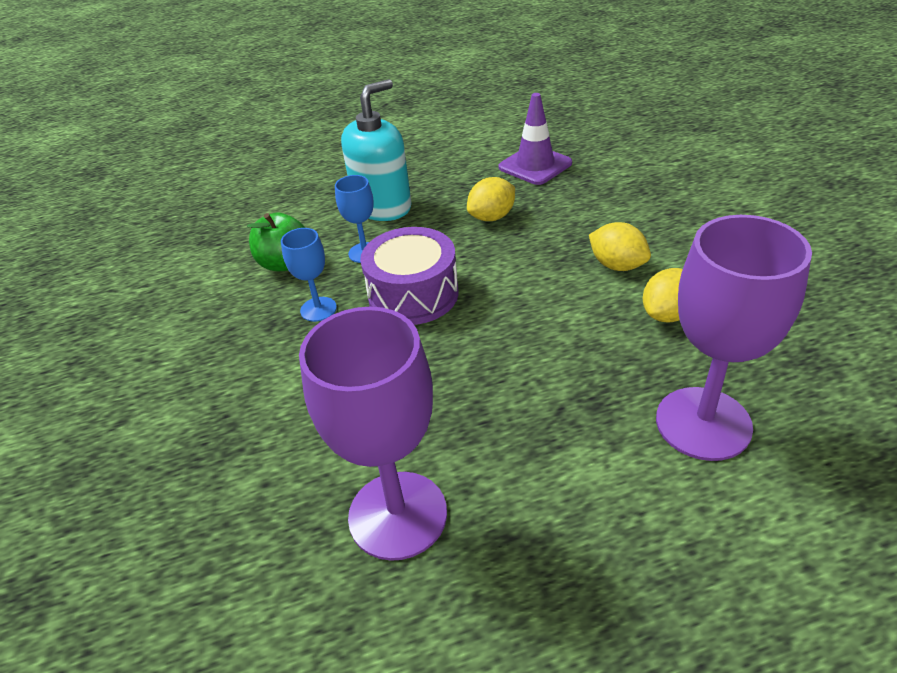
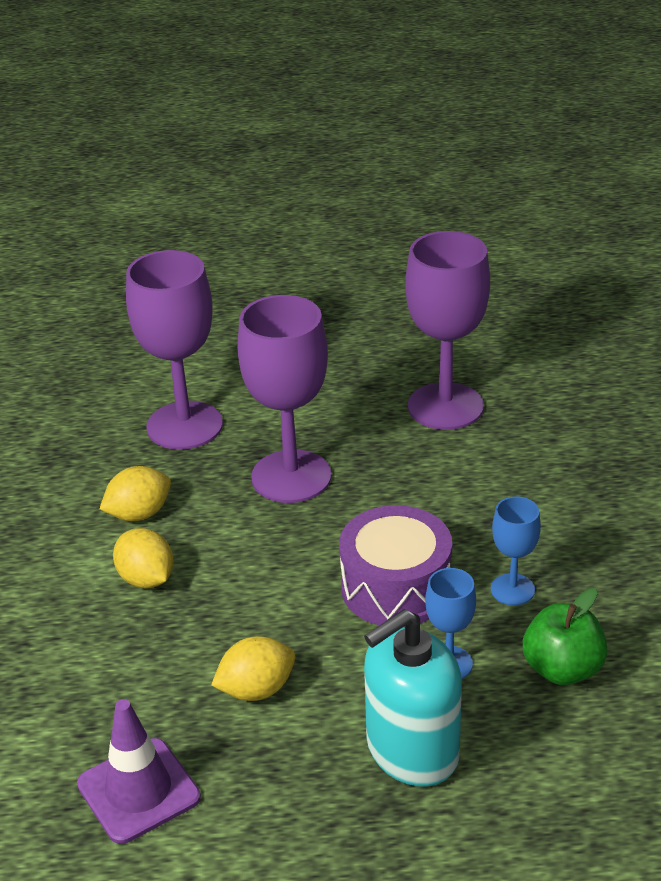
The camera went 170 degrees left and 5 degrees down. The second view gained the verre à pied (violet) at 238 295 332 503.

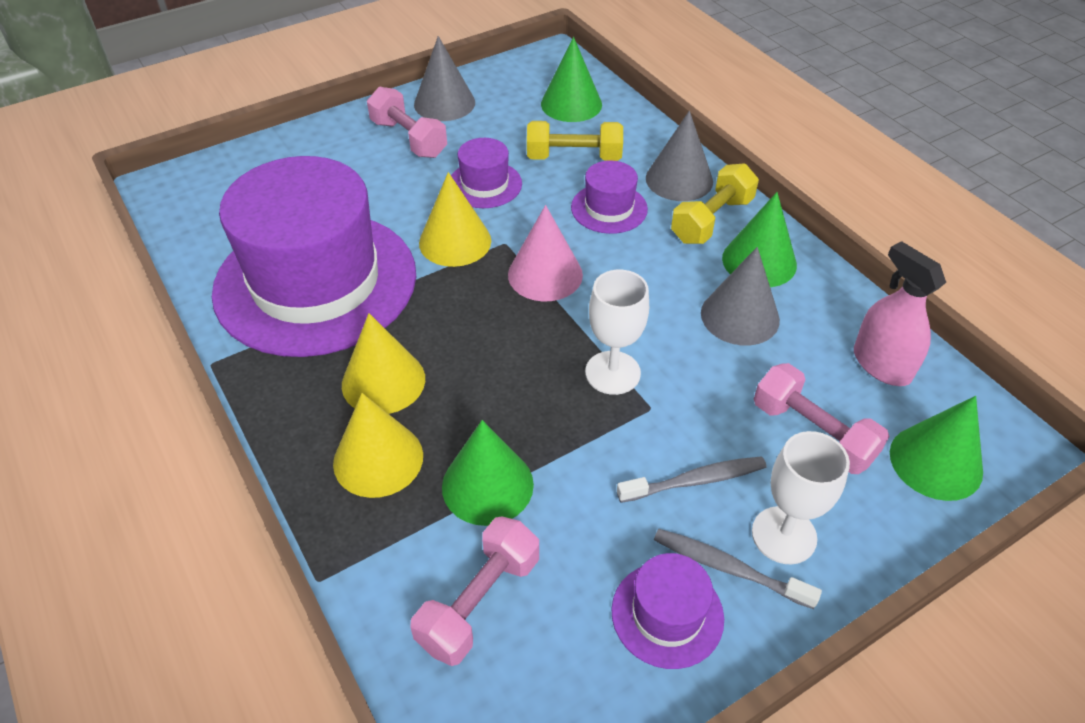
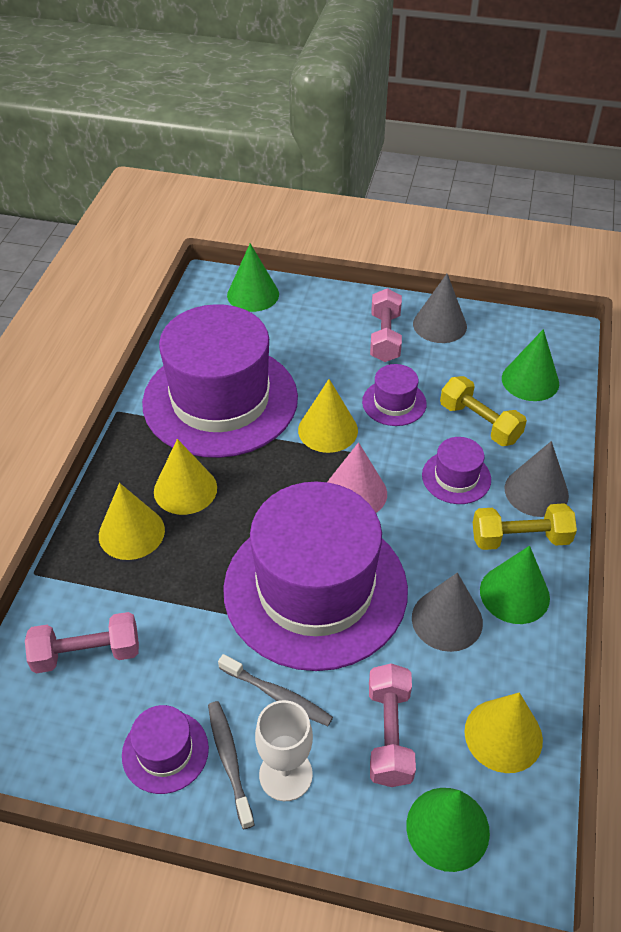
The camera went 45 degrees right and 0 degrees up. Where the verre à pied (blanc) stood at 585 270 649 395, the chapeau (violet) came to stand at 223 482 408 671. The cône (vert) ended up elsewhere, having gone from 442 420 534 526 to 227 243 279 312. Where the vaporisateur (rose) stood at 854 241 946 386, the cône (jaune) came to stand at 464 692 543 773.

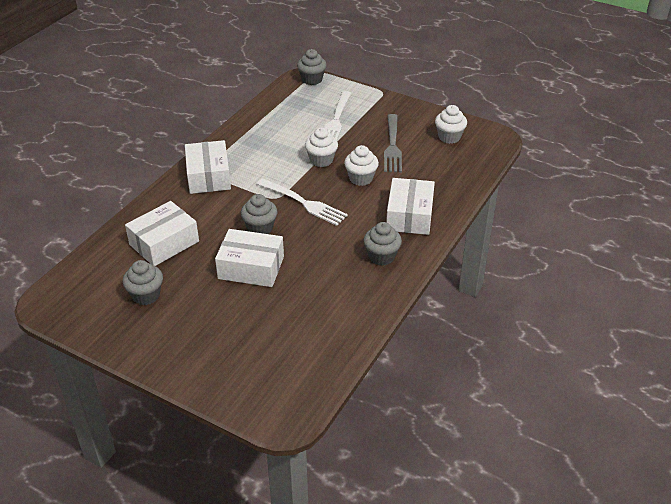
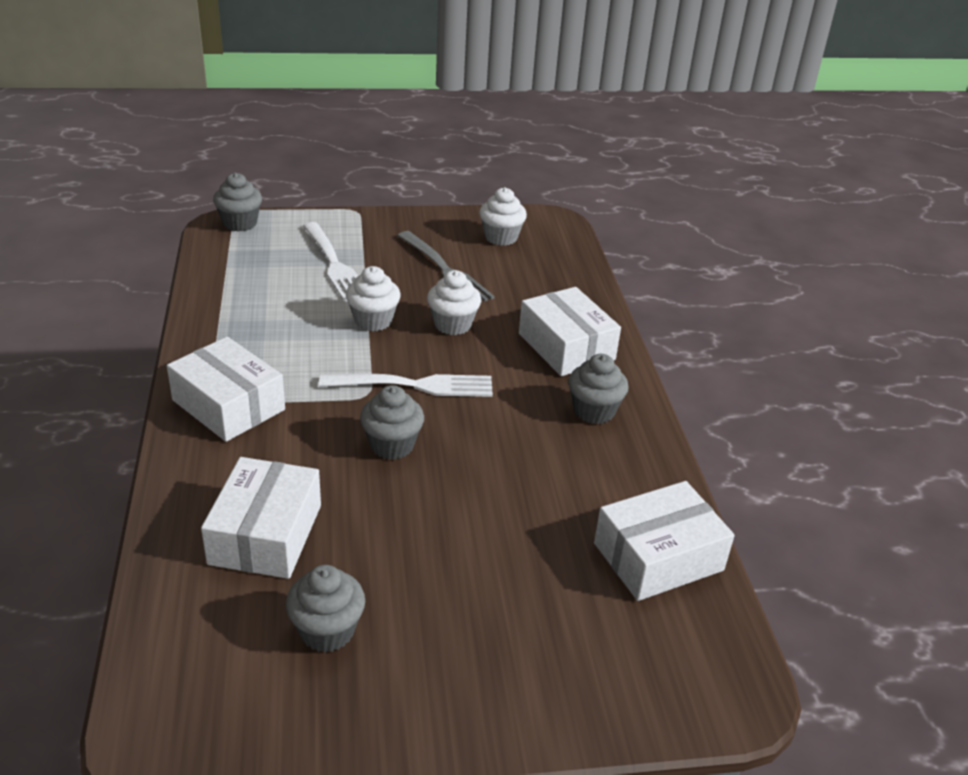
The camera went 40 degrees left and 5 degrees down. The boîte (blanc) ended up elsewhere, having gone from 215 229 284 287 to 594 481 735 601.

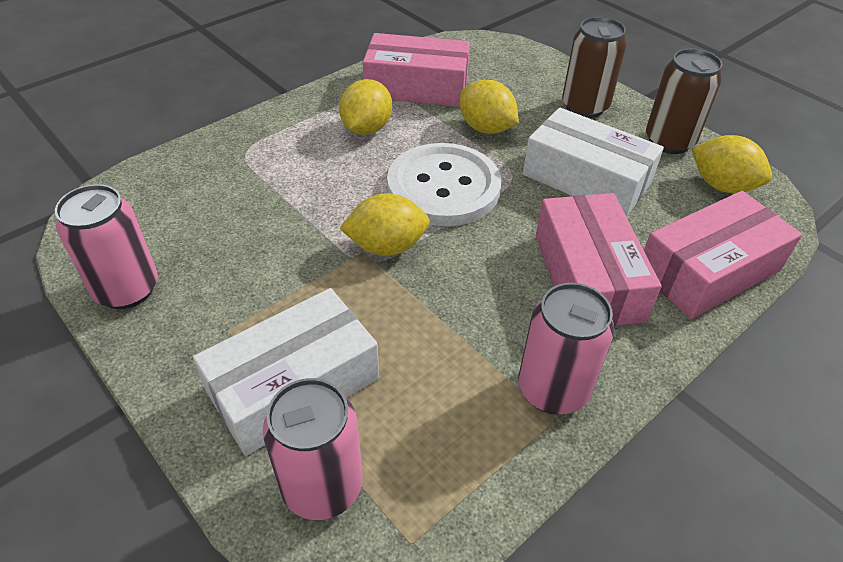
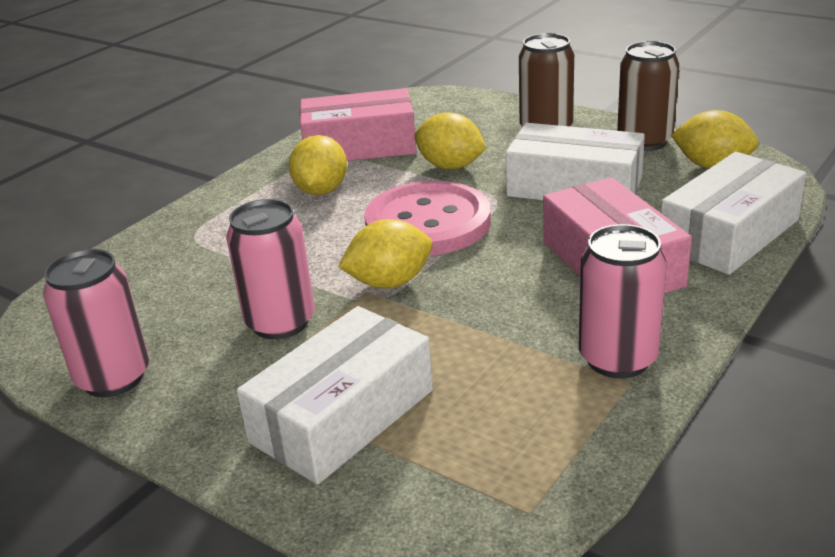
The camera went 10 degrees left and 15 degrees down. The canette (rose) ended up elsewhere, having gone from 263 378 363 520 to 226 199 315 340. What was the bouton (blanc) at 387 143 501 226 turned into the bouton (rose) at 364 181 491 255. What was the boîte (rose) at 644 191 802 319 turned into the boîte (blanc) at 661 152 807 275.

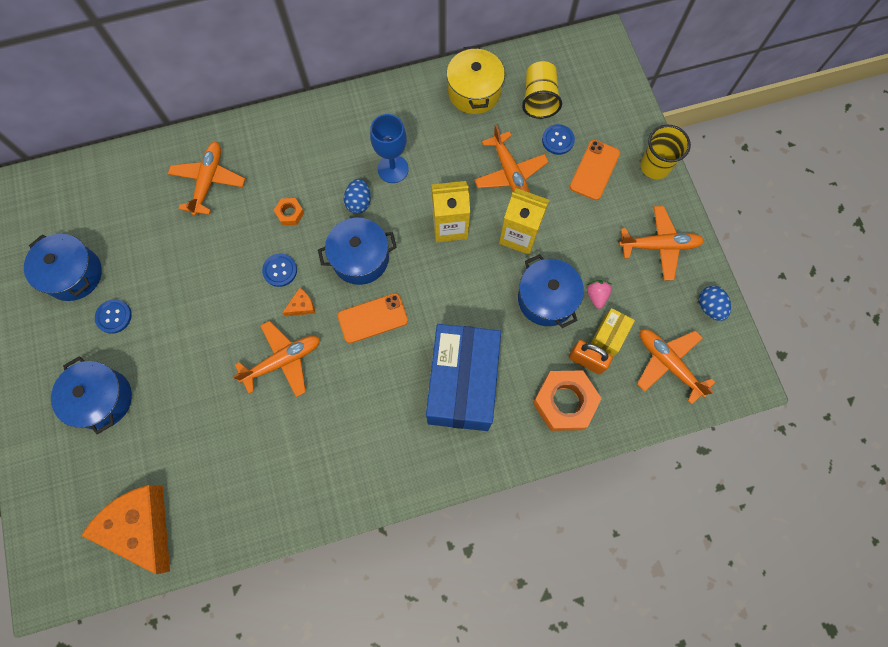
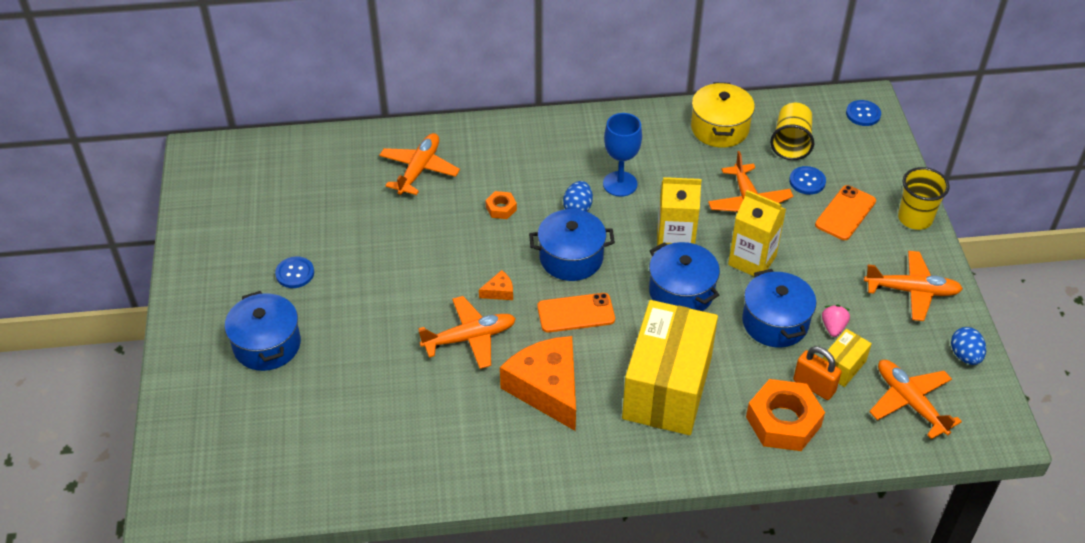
The camera went 10 degrees right and 25 degrees down. The fromage (orange) ended up elsewhere, having gone from 81 485 170 574 to 500 336 576 431. What was the boîte (bleu) at 426 324 501 431 turned into the boîte (jaune) at 622 300 718 435. The marmite (bleu) ended up elsewhere, having gone from 24 234 102 301 to 649 242 720 311. The bouton (bleu) ended up elsewhere, having gone from 262 253 297 287 to 846 100 881 126.

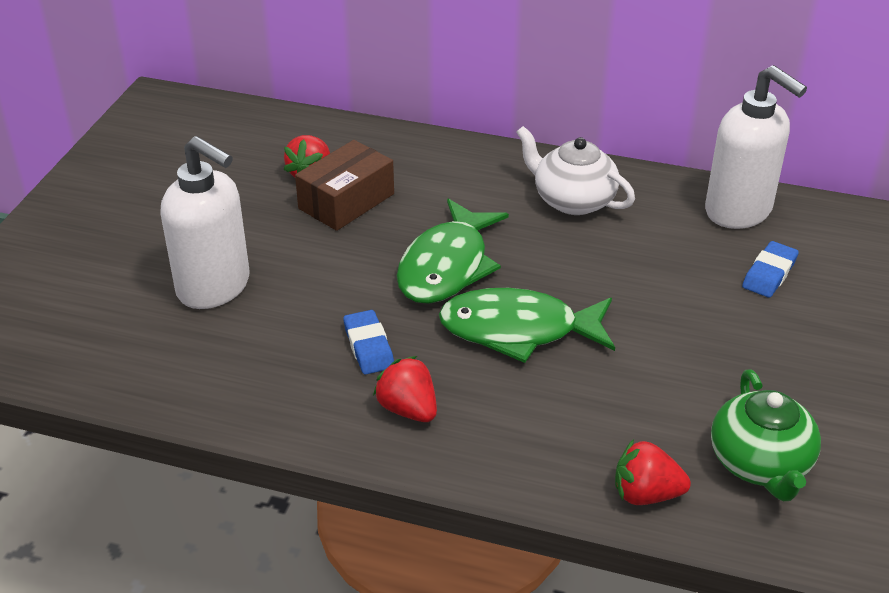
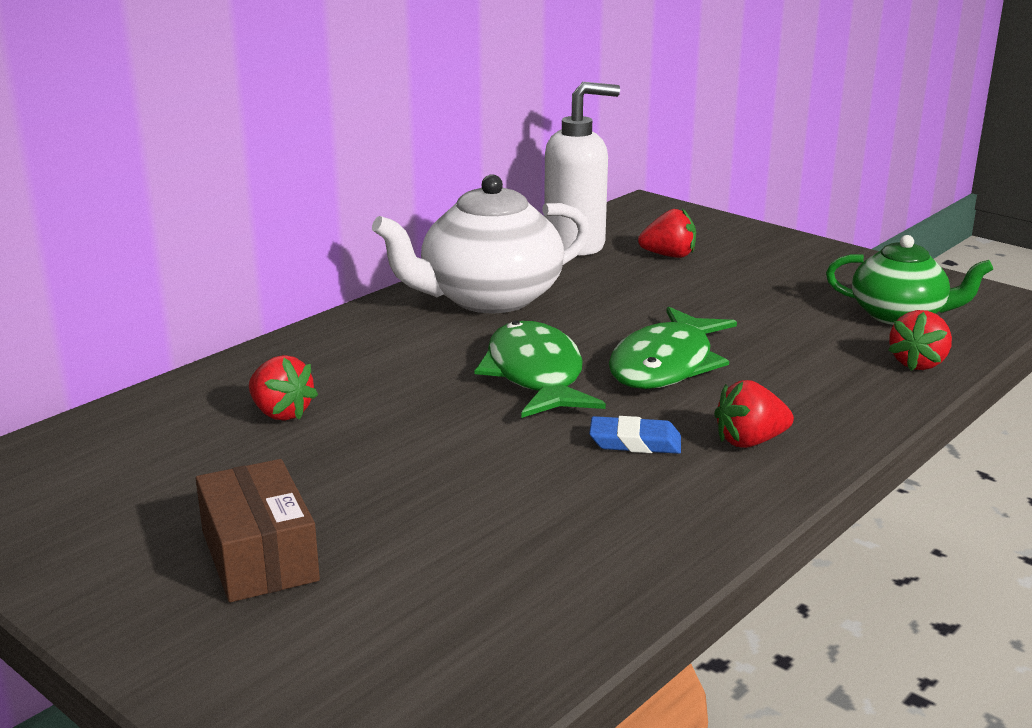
The camera went 65 degrees left and 15 degrees down. The boîte (marron) ended up elsewhere, having gone from 295 140 394 231 to 196 459 320 602. The size of the théière (blanc) at 516 126 635 215 changed by a factor of 1.56. The poisson (vert) at 397 199 509 304 ended up facing another way, 150 degrees counterclockwise from before. Where the gomme (bleu) stood at 742 241 799 298, the fraise (rouge) came to stand at 638 208 696 258. The second view lost the distributeur de savon (blanc) at 161 136 250 309.

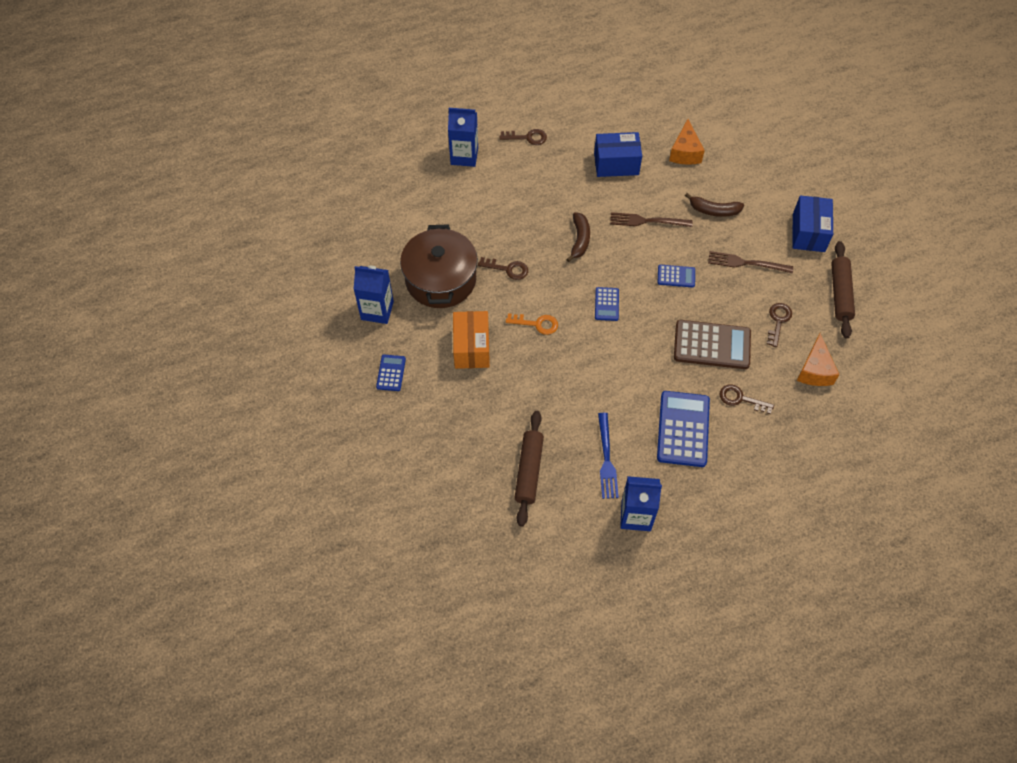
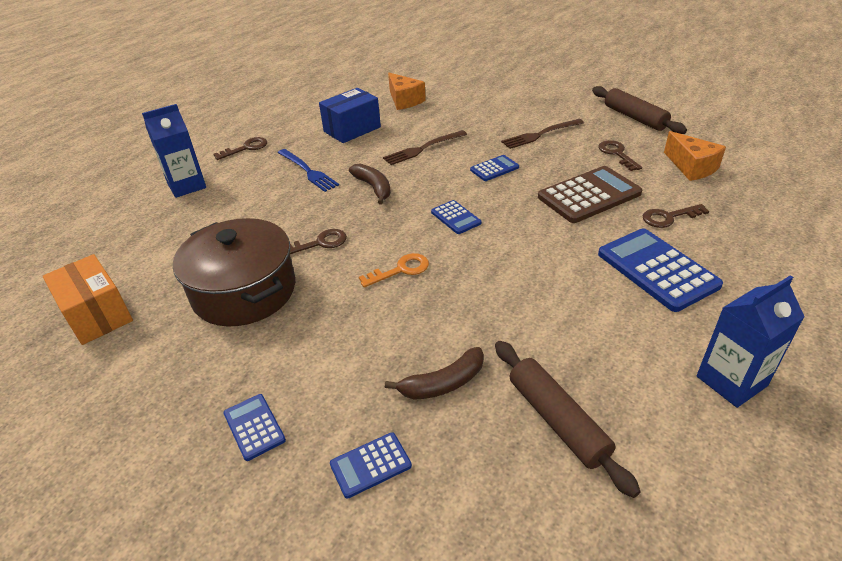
The camera went 35 degrees left and 20 degrees down. The boîte (orange) ended up elsewhere, having gone from 453 311 490 369 to 43 254 133 345. The fourchette (bleu) ended up elsewhere, having gone from 598 413 619 499 to 278 149 339 192. The second view gained the calculatrice (bleu) at 330 432 412 499. The banane (marron) ended up elsewhere, having gone from 685 193 744 217 to 385 347 484 400. The second view lost the brique de lait (bleu) at 354 266 394 324. The second view lost the boîte (bleu) at 792 196 833 252.

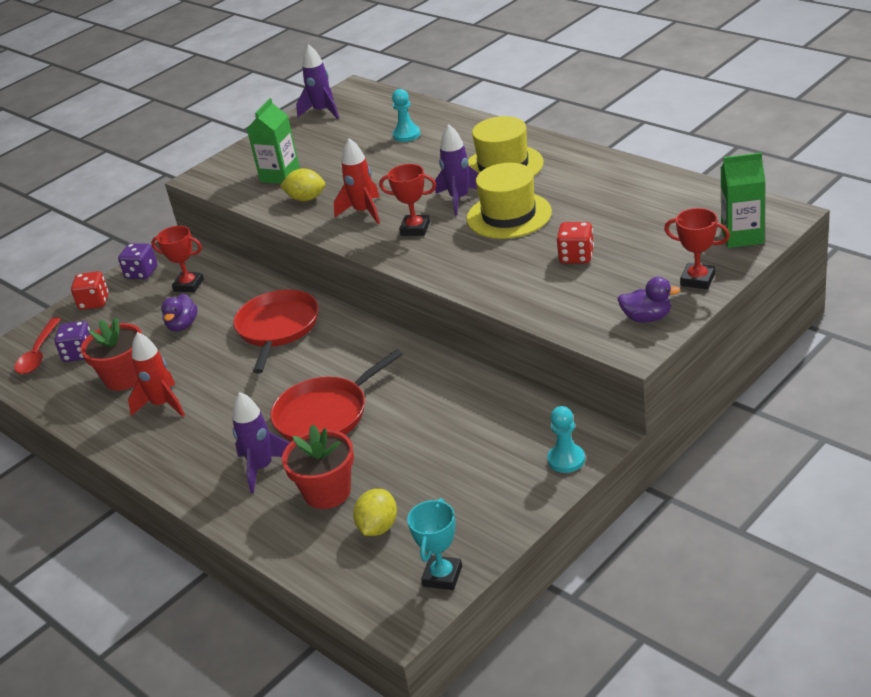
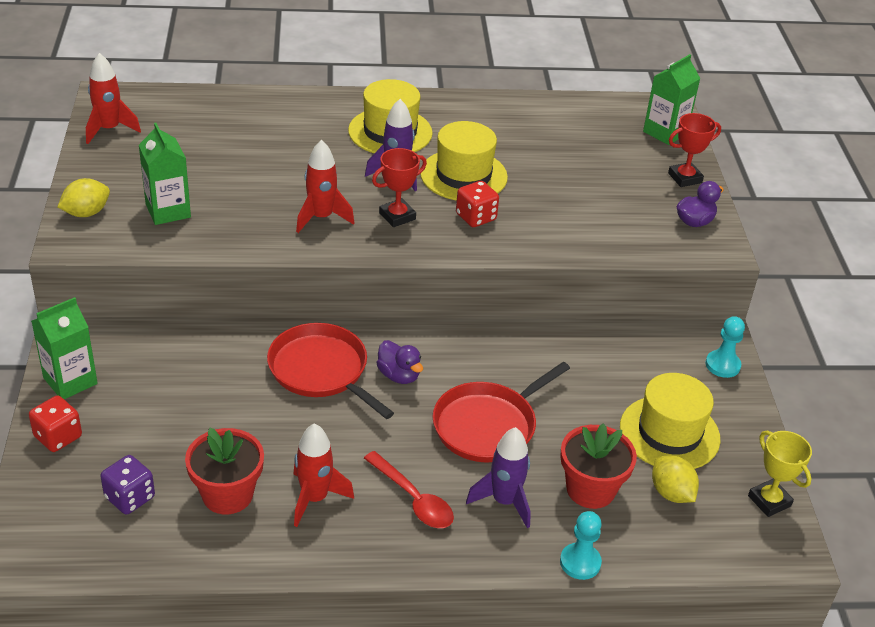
The camera went 55 degrees left and 5 degrees up. Where the dé (violet) stood at 118 243 157 279, the brique de lait (vert) came to stand at 32 297 98 399. The citron (jaune) ended up elsewhere, having gone from 280 168 325 201 to 57 178 110 217. What was the fusée (violet) at 296 44 339 119 turned into the fusée (rouge) at 86 53 141 144. The cuillère (rouge) ended up elsewhere, having gone from 15 317 61 374 to 364 451 454 528. The canard (violet) ended up elsewhere, having gone from 161 294 198 332 to 376 340 423 384. The poêle (rouge) at 270 349 403 441 ended up facing another way, 45 degrees clockwise from before. The dé (rouge) ended up elsewhere, having gone from 556 222 594 263 to 456 181 499 227. The pion (turquoise) ended up elsewhere, having gone from 392 89 421 142 to 560 511 602 580. The second view gained the chapeau (jaune) at 620 373 720 469. What was the trophée (turquoise) at 407 498 462 590 turned into the trophée (jaune) at 748 430 812 517. The second view lost the trophée (rouge) at 151 226 204 292.

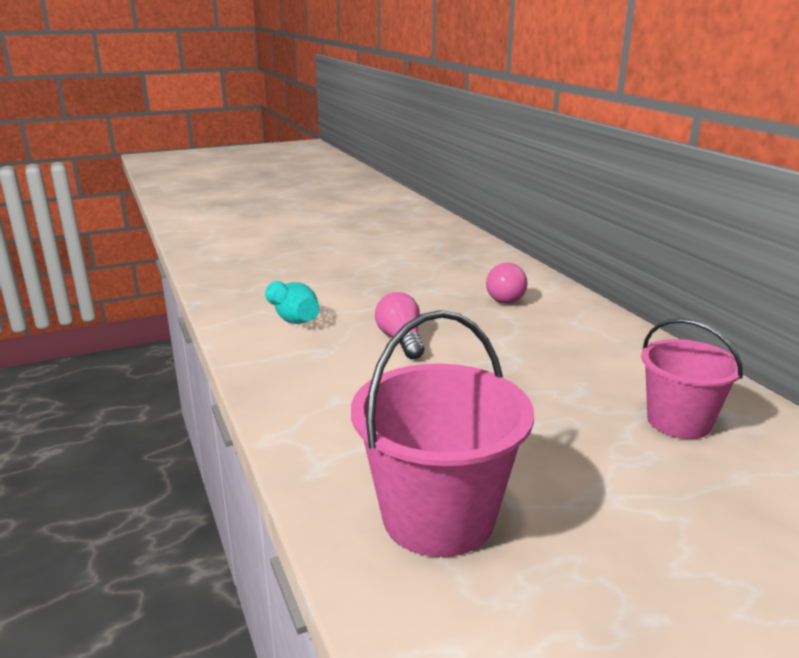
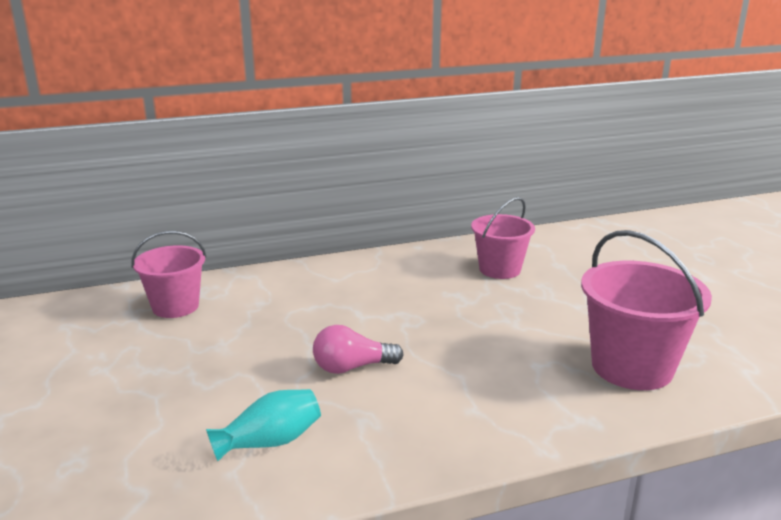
The camera went 85 degrees left and 0 degrees up. The second view gained the seau (rose) at 131 231 206 318. The second view lost the ampoule (rose) at 486 263 528 304.

